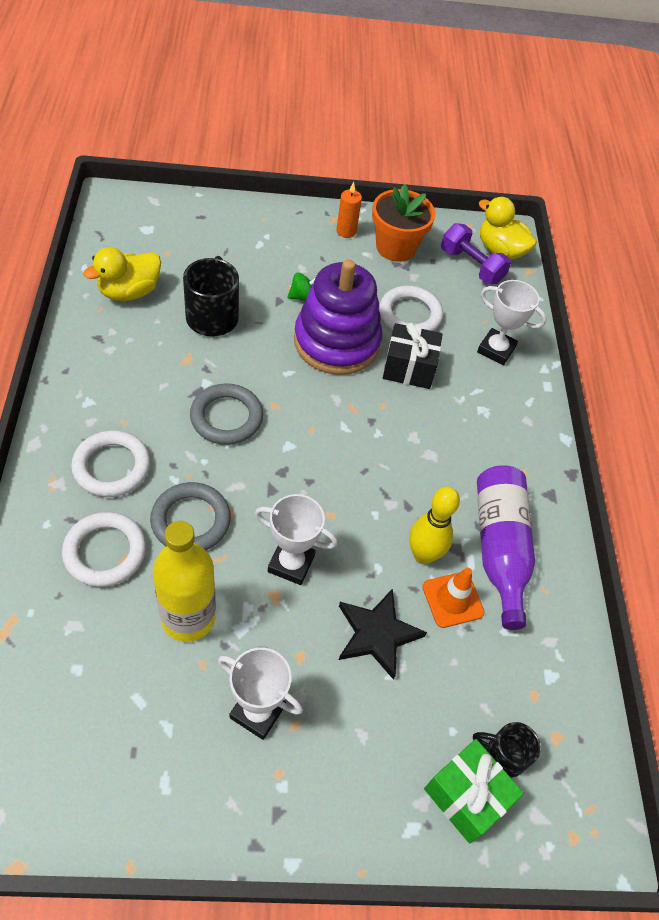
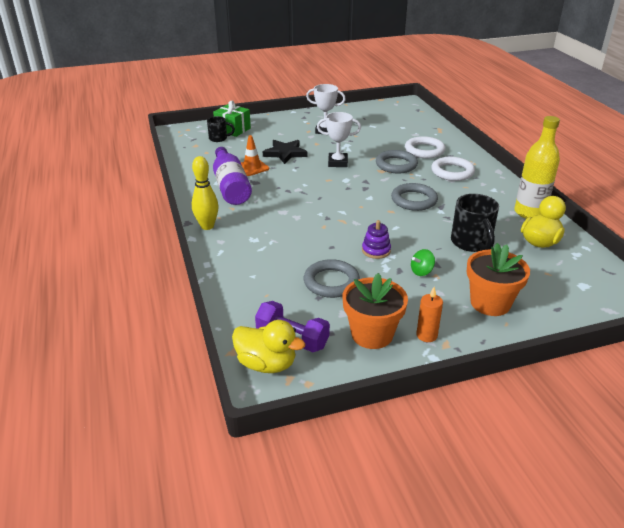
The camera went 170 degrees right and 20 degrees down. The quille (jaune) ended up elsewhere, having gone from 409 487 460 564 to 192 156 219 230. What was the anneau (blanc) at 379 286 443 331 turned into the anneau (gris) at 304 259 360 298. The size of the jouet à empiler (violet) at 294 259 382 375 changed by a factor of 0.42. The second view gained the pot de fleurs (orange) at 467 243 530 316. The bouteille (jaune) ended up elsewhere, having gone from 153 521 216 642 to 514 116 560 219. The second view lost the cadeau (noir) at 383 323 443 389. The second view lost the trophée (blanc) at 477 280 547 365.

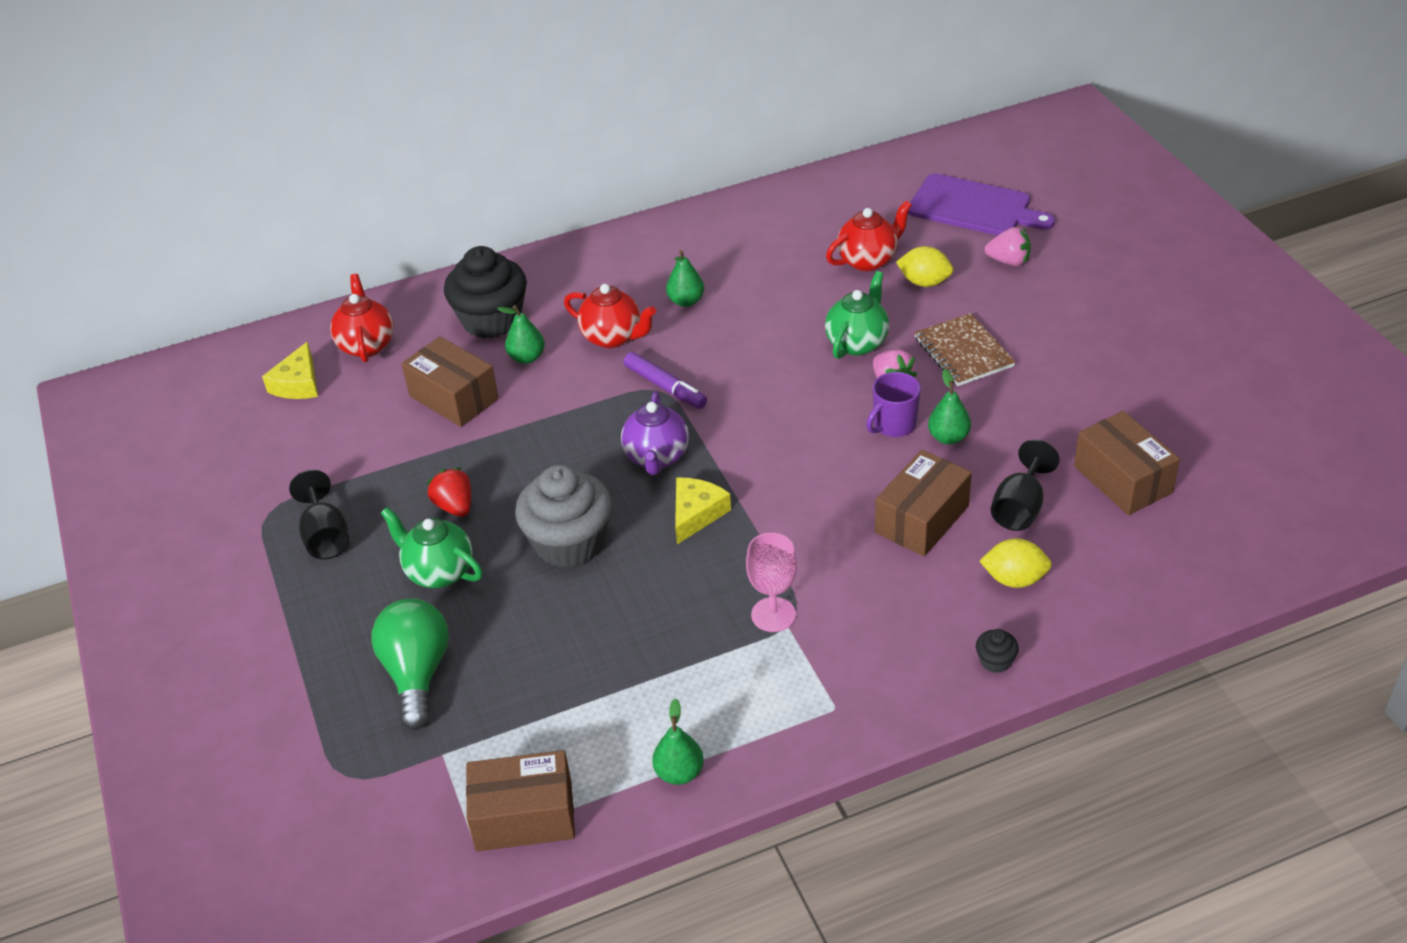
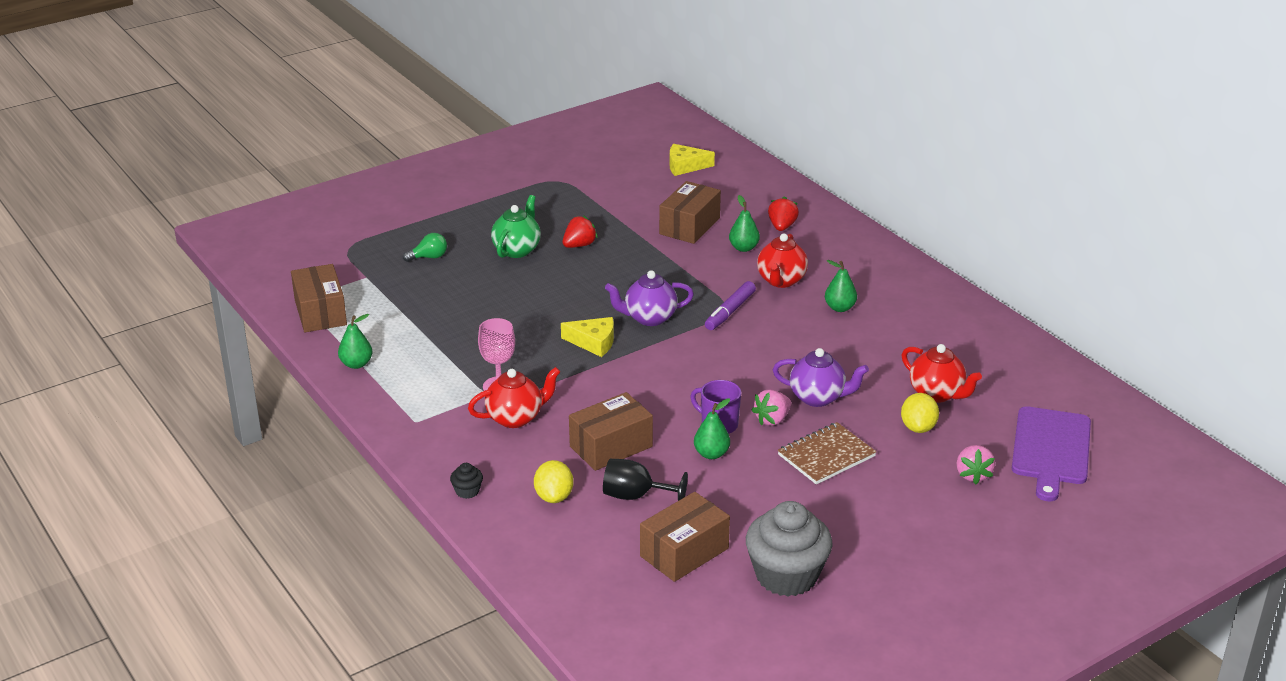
The camera went 75 degrees right and 10 degrees down. The size of the ampoule (vert) at 371 598 449 730 changed by a factor of 0.52. The théière (rouge) ended up elsewhere, having gone from 330 274 394 362 to 468 367 560 428. The boîte (marron) at 875 450 972 557 ended up facing another way, 60 degrees counterclockwise from before. The muffin (gris) ended up elsewhere, having gone from 515 465 612 568 to 746 501 833 596. Where the muffin (noir) stood at 444 246 527 339, the fraise (rouge) came to stand at 768 196 799 231. What was the théière (vert) at 825 271 889 359 turned into the théière (violet) at 773 348 869 407. The second view lost the verre à pied (noir) at 289 470 349 559.

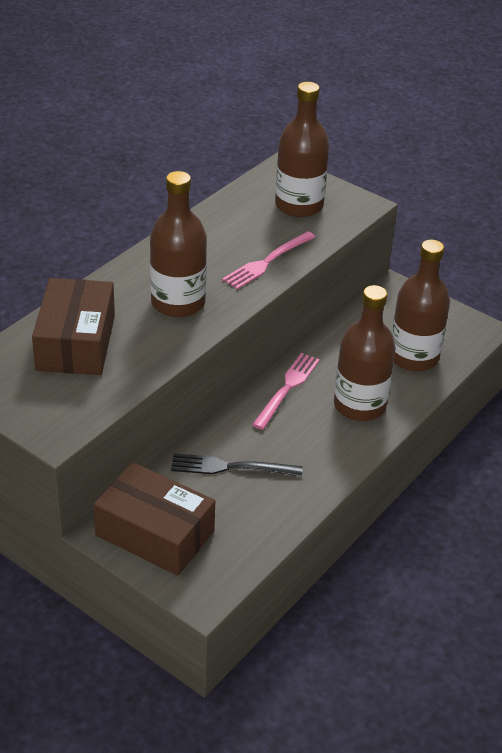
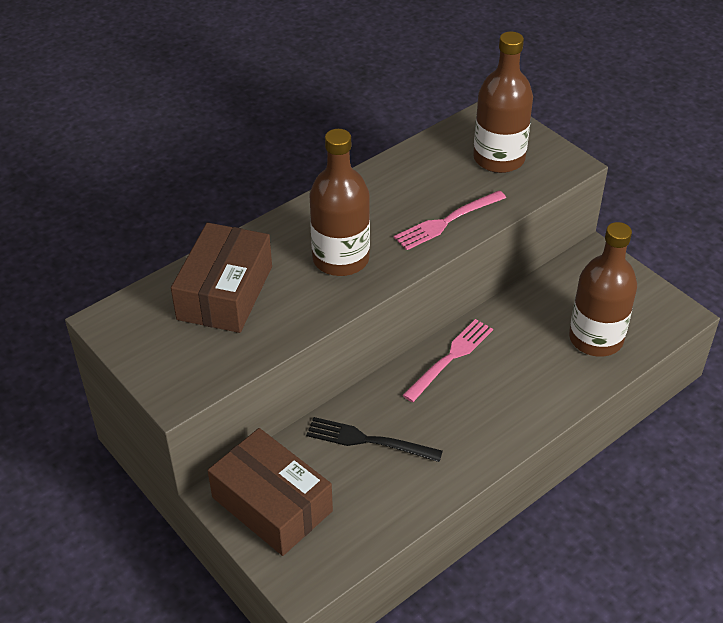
The camera went 15 degrees right and 5 degrees up. The second view lost the bouteille (marron) at 334 285 396 421.

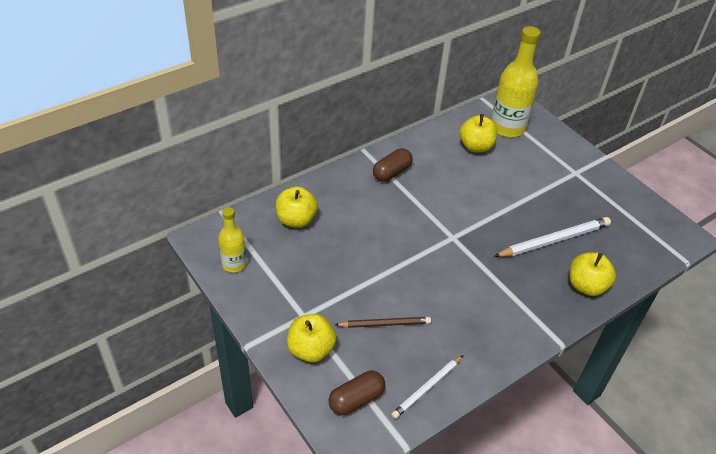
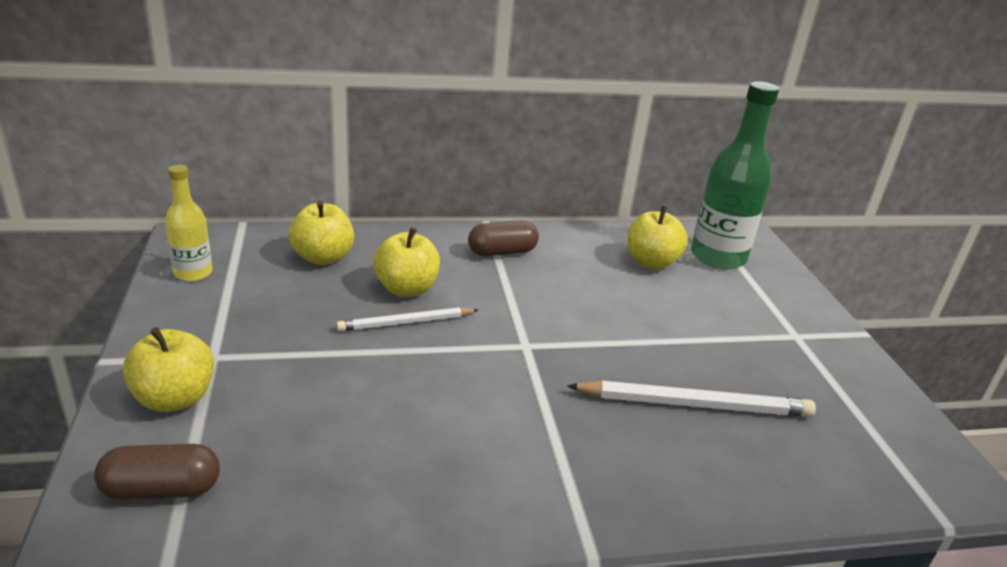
The camera went 25 degrees right and 15 degrees down. The crayon (blanc) ended up elsewhere, having gone from 391 355 463 419 to 336 307 478 332. The pomme (jaune) ended up elsewhere, having gone from 569 252 616 296 to 373 227 440 297. What was the bouteille (jaune) at 491 26 541 137 turned into the bouteille (vert) at 691 81 779 270. The second view lost the crayon (marron) at 335 317 431 328.

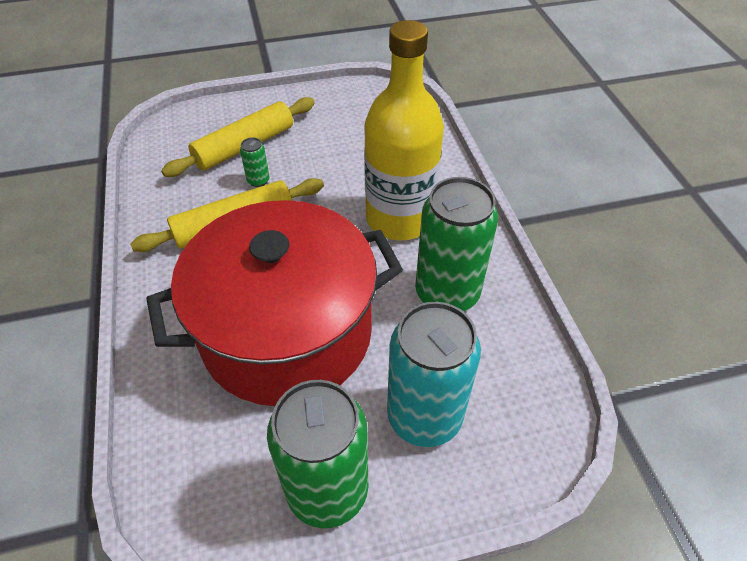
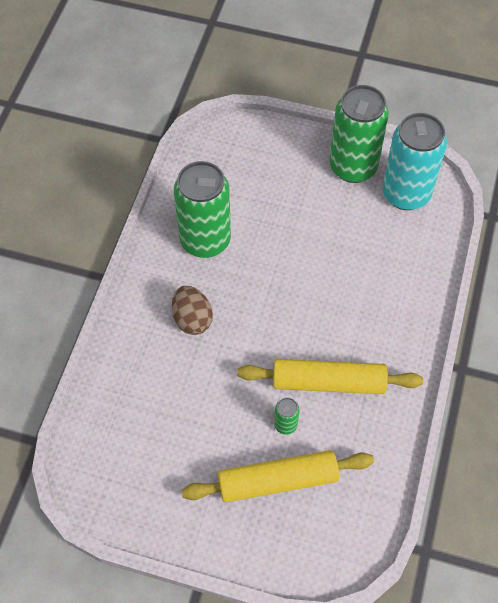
The camera went 150 degrees left and 10 degrees up. Where the bouteille (jaune) stood at 364 20 444 241, the œuf (marron) came to stand at 172 286 213 335. The canette (turquoise) ended up elsewhere, having gone from 387 302 481 447 to 382 113 447 210. The second view lost the marmite (rouge) at 146 200 403 406.

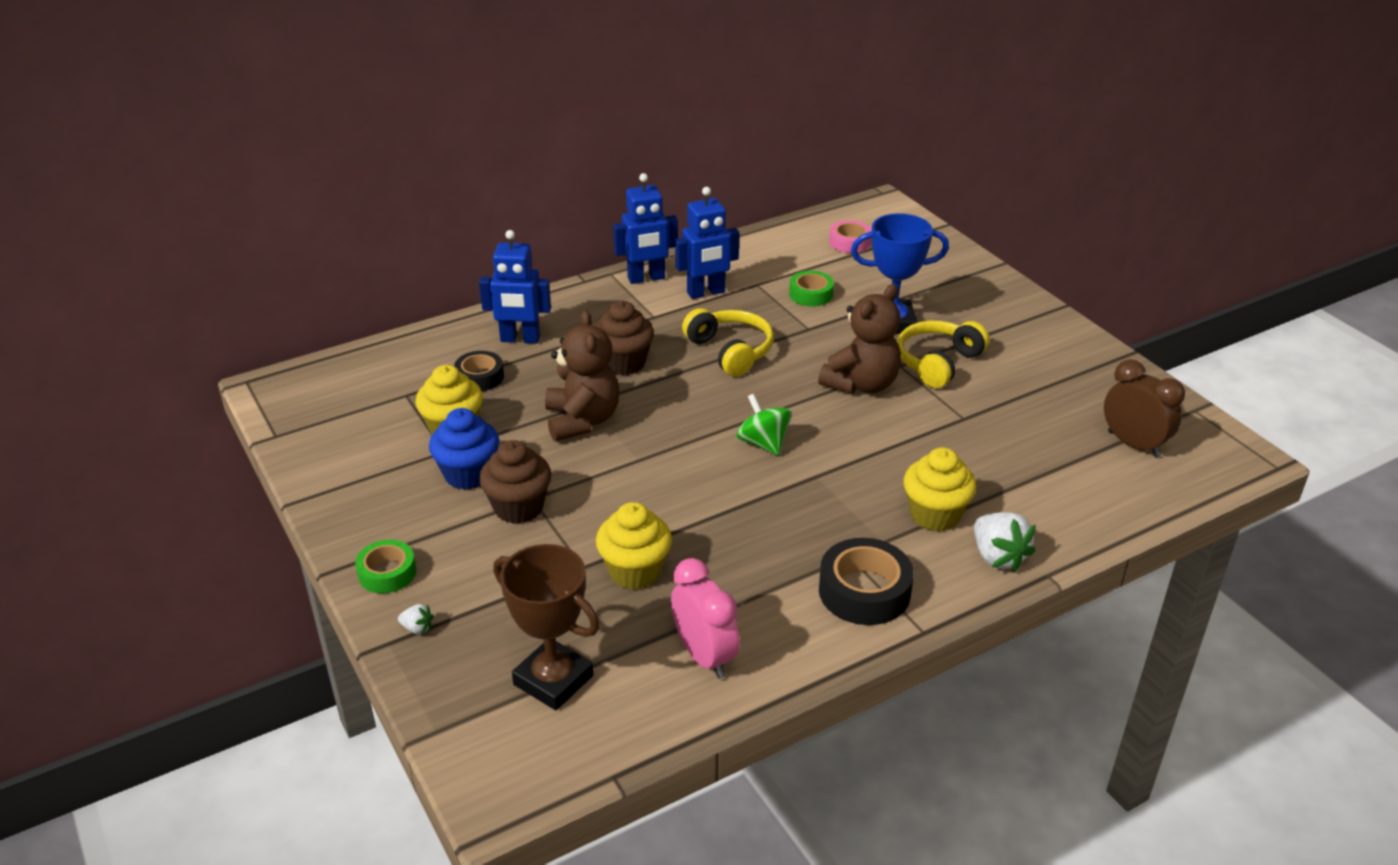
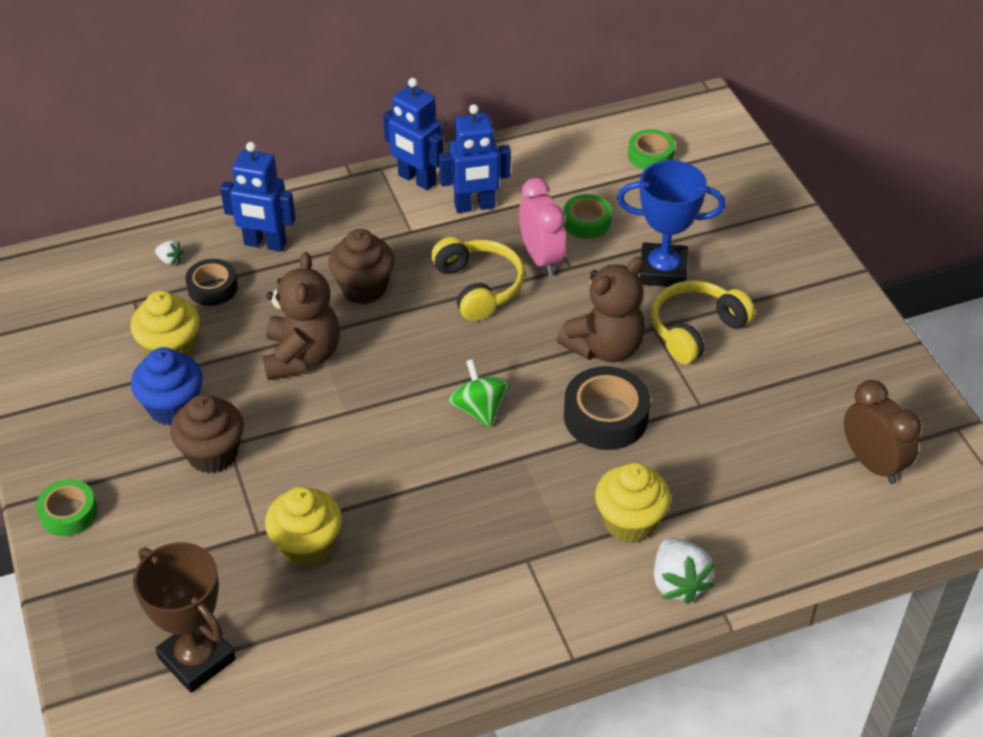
The camera went 10 degrees right and 10 degrees up. The fraise (blanc) ended up elsewhere, having gone from 398 604 433 634 to 155 240 184 265. The robot (bleu) at 613 173 678 284 ended up facing another way, 45 degrees clockwise from before. The réveil (rose) ended up elsewhere, having gone from 671 558 740 679 to 519 178 566 276. The ruban adhésif (noir) ended up elsewhere, having gone from 819 538 914 625 to 564 366 650 450. What was the ruban adhésif (rose) at 829 220 872 253 turned into the ruban adhésif (vert) at 628 129 675 170.

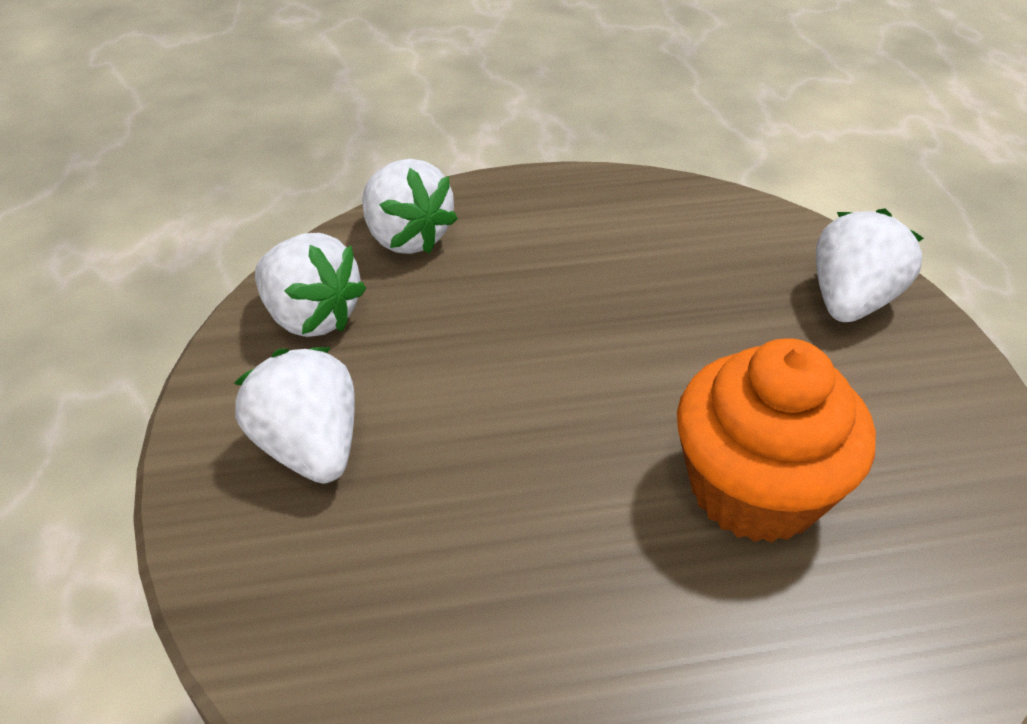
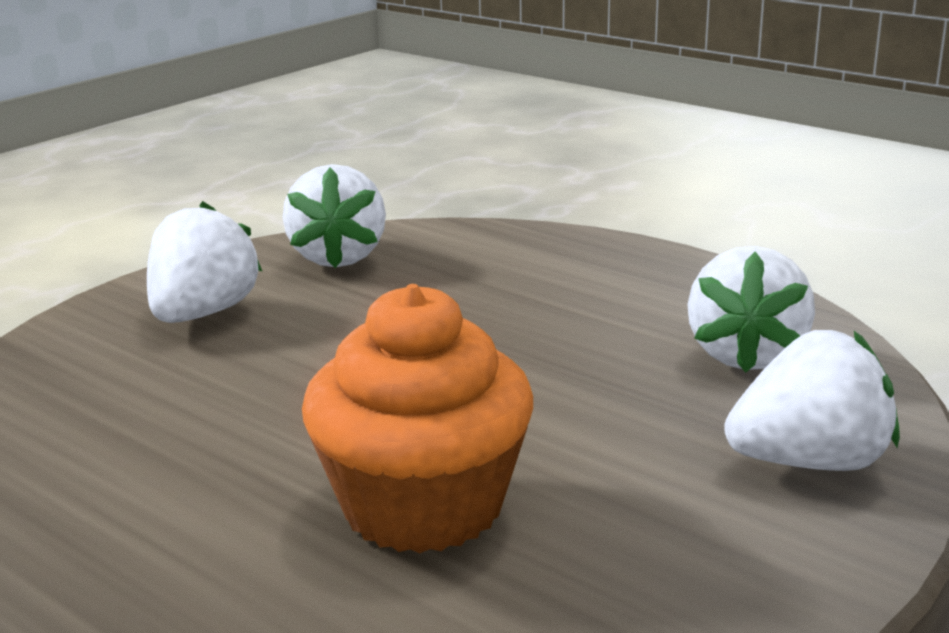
The camera went 50 degrees right and 20 degrees down. The fraise (blanc) ended up elsewhere, having gone from 362 159 458 254 to 687 246 815 373.

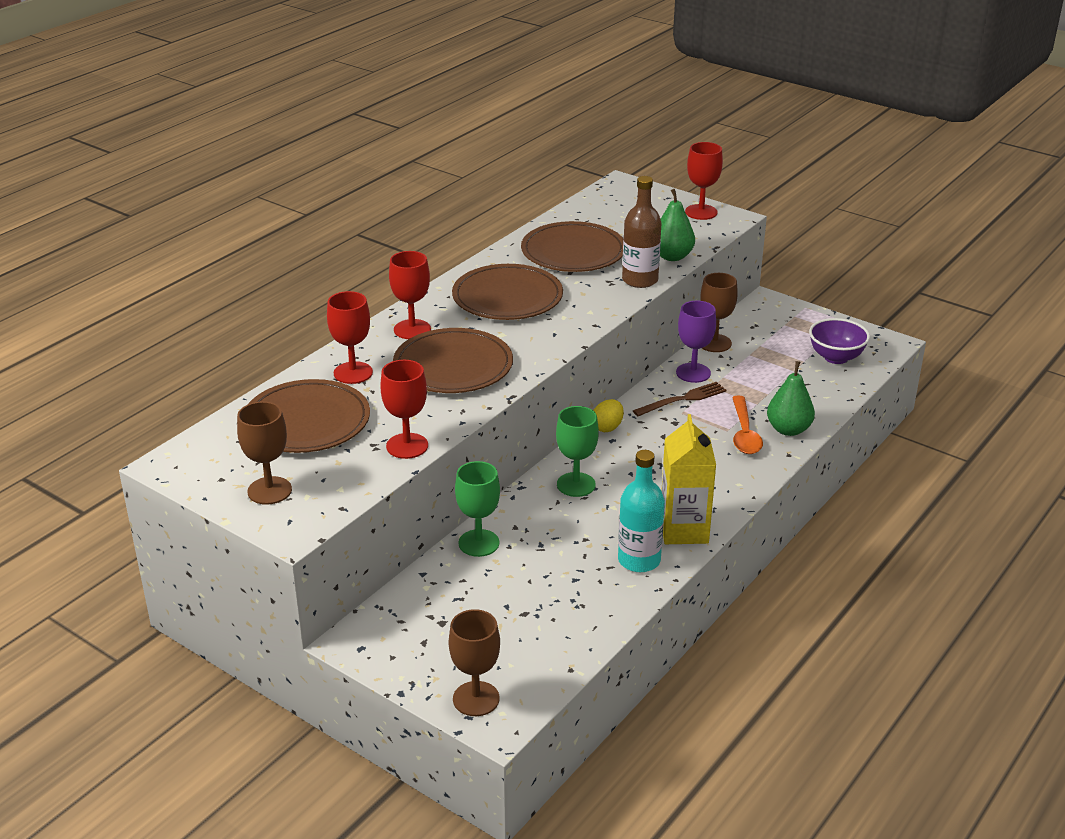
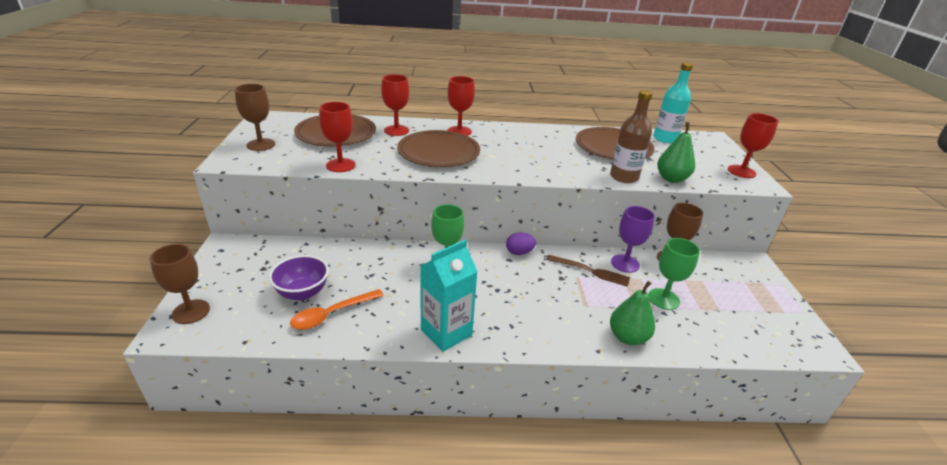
The camera went 50 degrees right and 0 degrees up. The bol (violet) ended up elsewhere, having gone from 809 318 870 364 to 269 255 329 300. The cuillère (orange) ended up elsewhere, having gone from 732 396 763 454 to 290 289 384 330. What was the brique de lait (jaune) at 662 414 716 544 turned into the brique de lait (turquoise) at 420 240 478 352. What was the œuf (jaune) at 593 399 624 432 turned into the œuf (violet) at 506 232 536 255. The verre à pied (vert) ended up elsewhere, having gone from 455 461 500 557 to 648 238 700 310. The bouteille (turquoise) ended up elsewhere, having gone from 618 450 665 572 to 653 62 693 143. The second view lost the assiette (marron) at 452 264 563 320.

